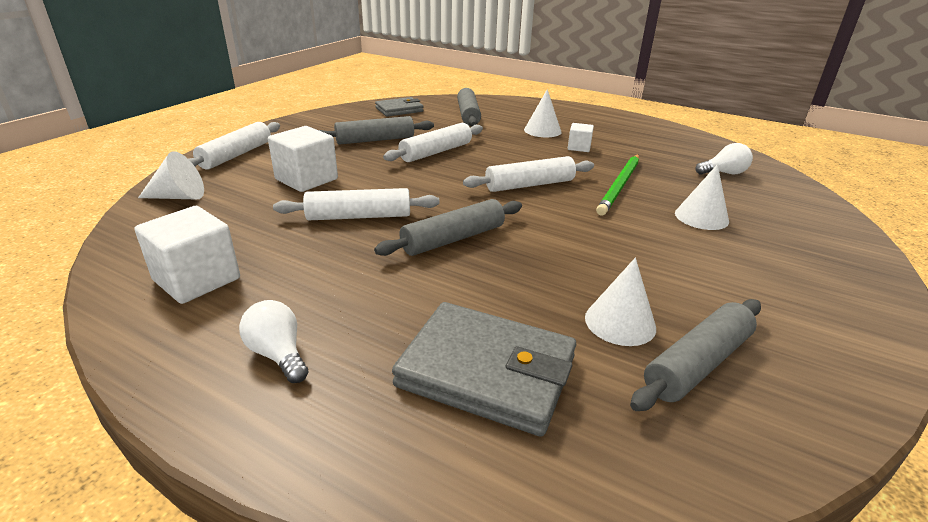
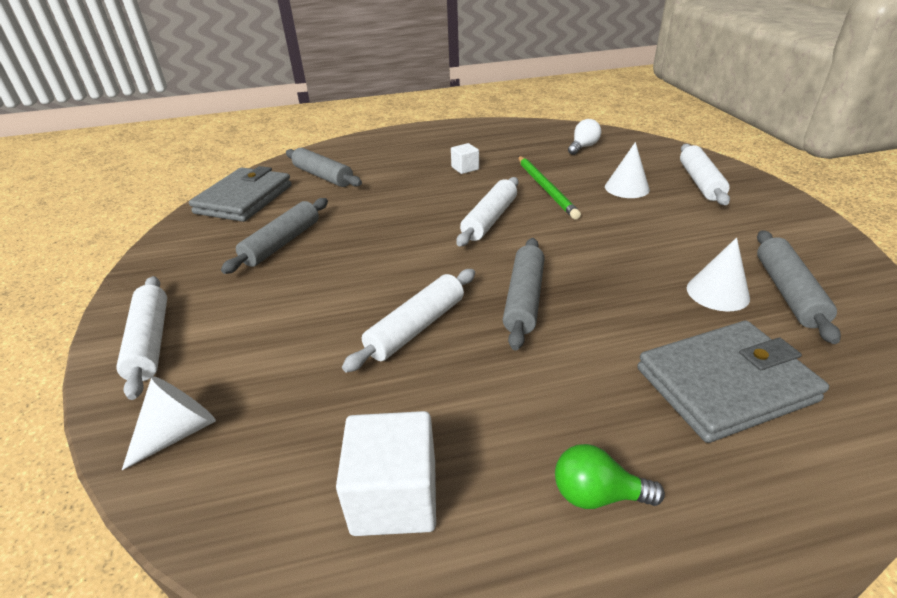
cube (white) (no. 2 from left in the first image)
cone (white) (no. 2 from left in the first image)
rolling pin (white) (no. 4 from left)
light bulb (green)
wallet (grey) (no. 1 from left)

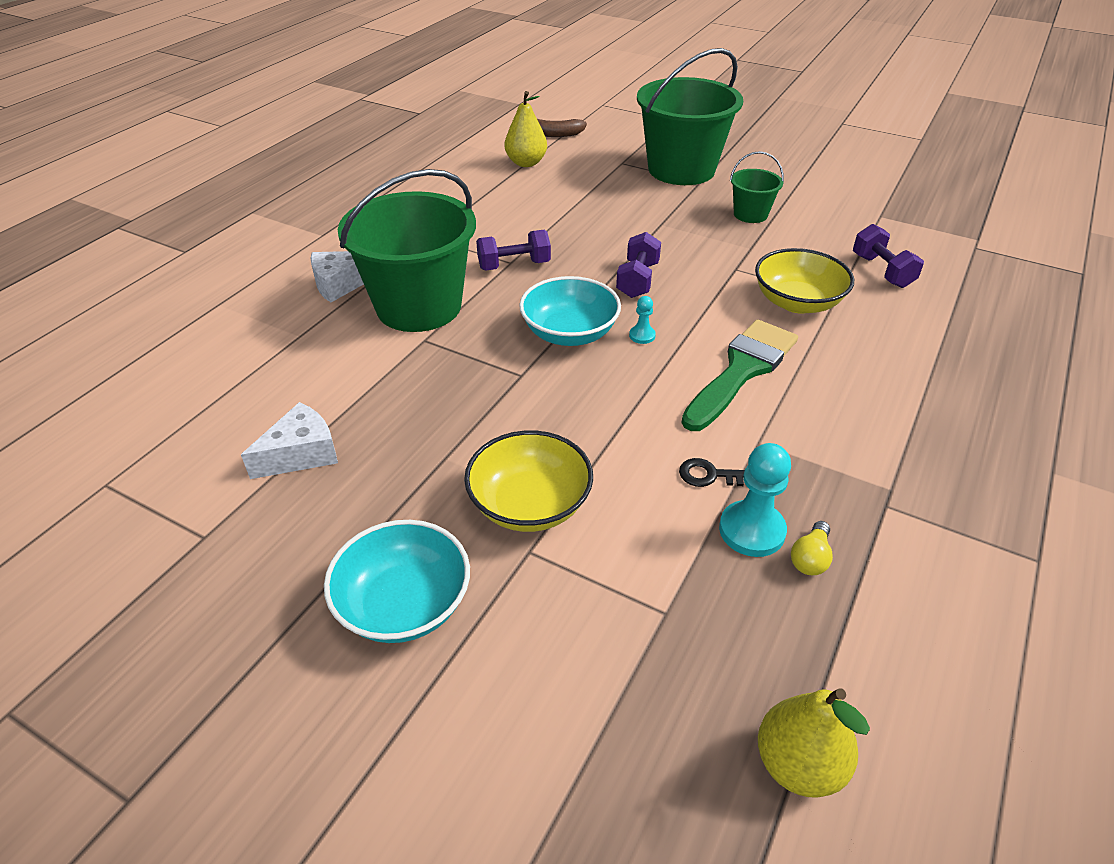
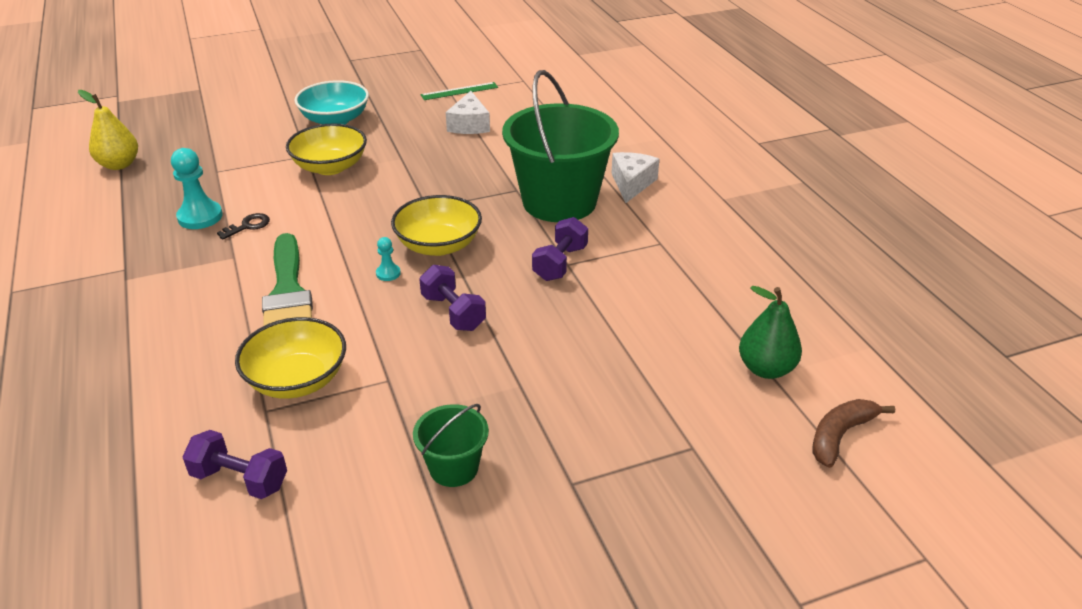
bucket (green) (no. 2 from left in the first image)
light bulb (yellow)
ruler (green)
pear (green)
bowl (yellow) (no. 3 from left)

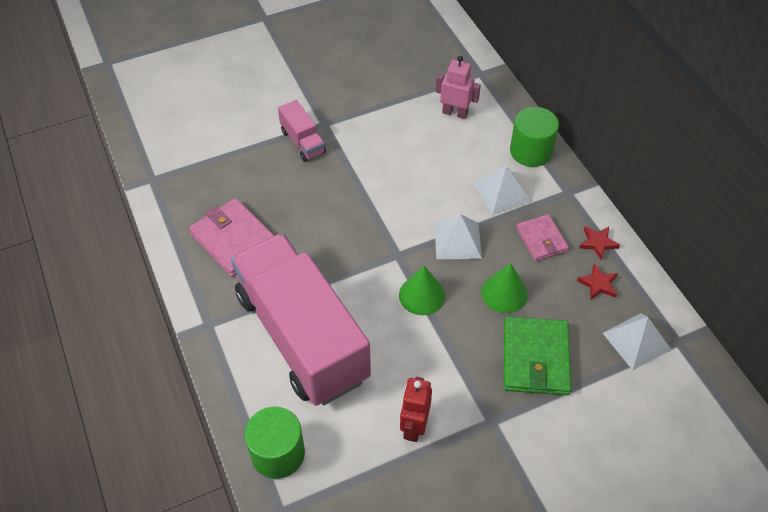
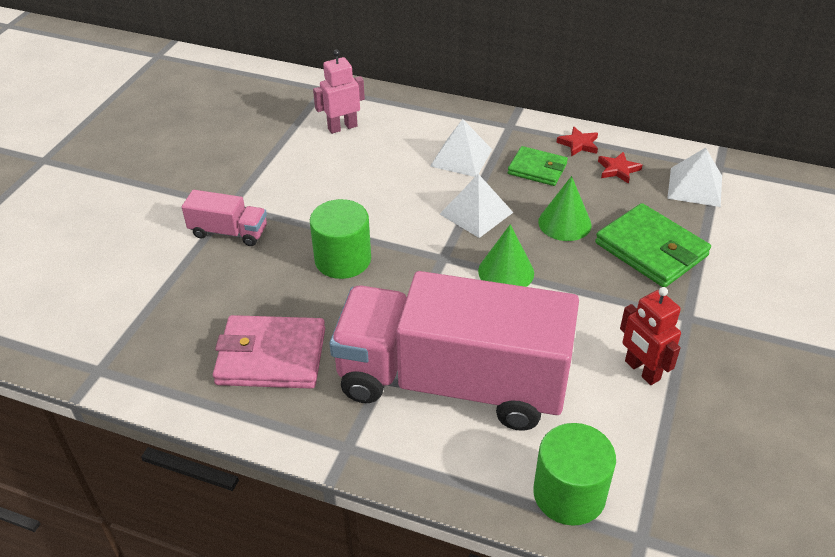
cylinder (green) (no. 1 from left)
wallet (green) (no. 1 from left)

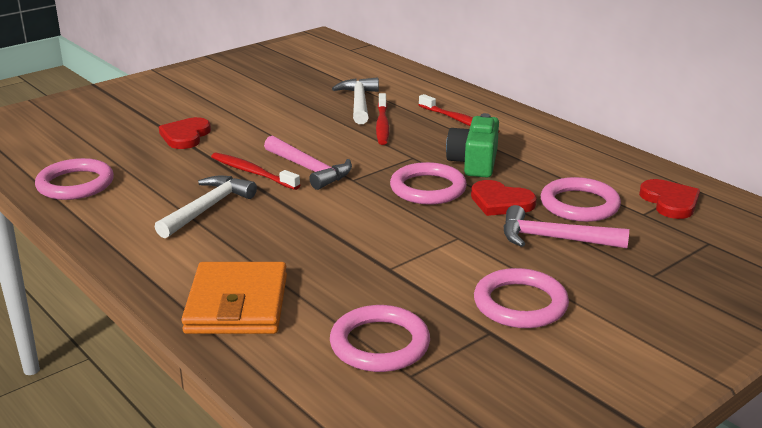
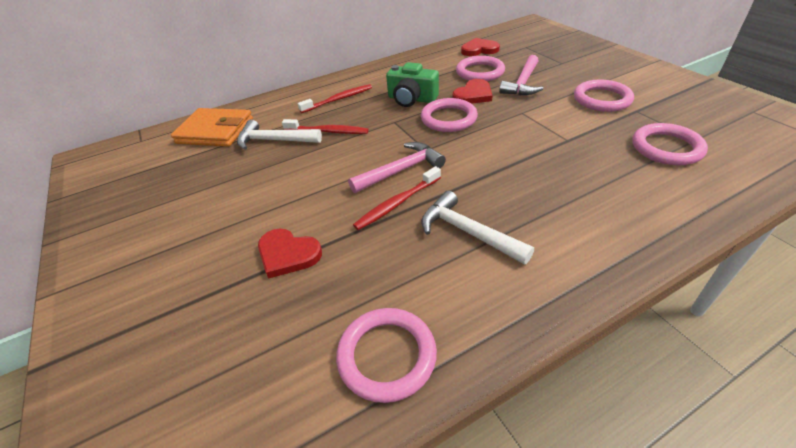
wallet (orange)

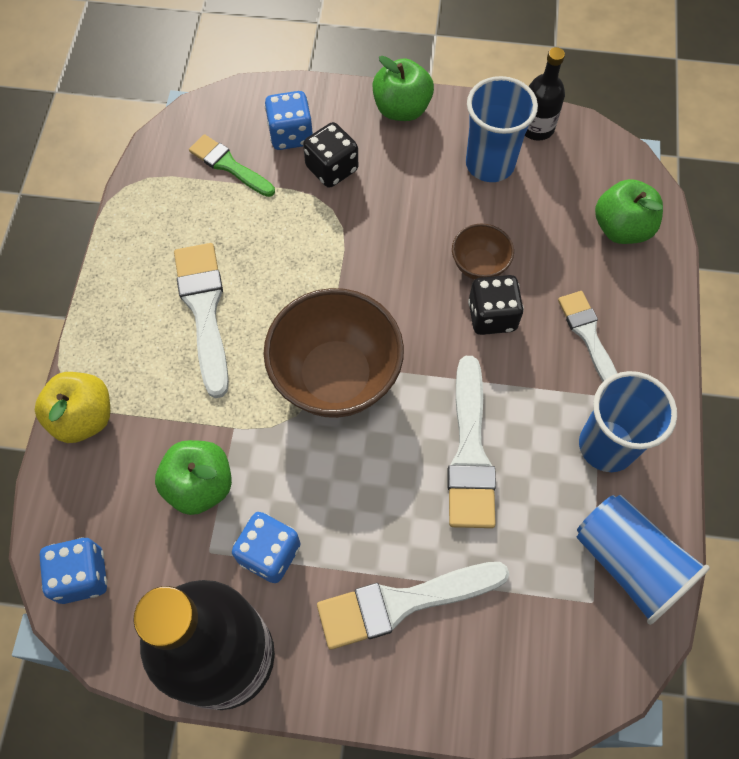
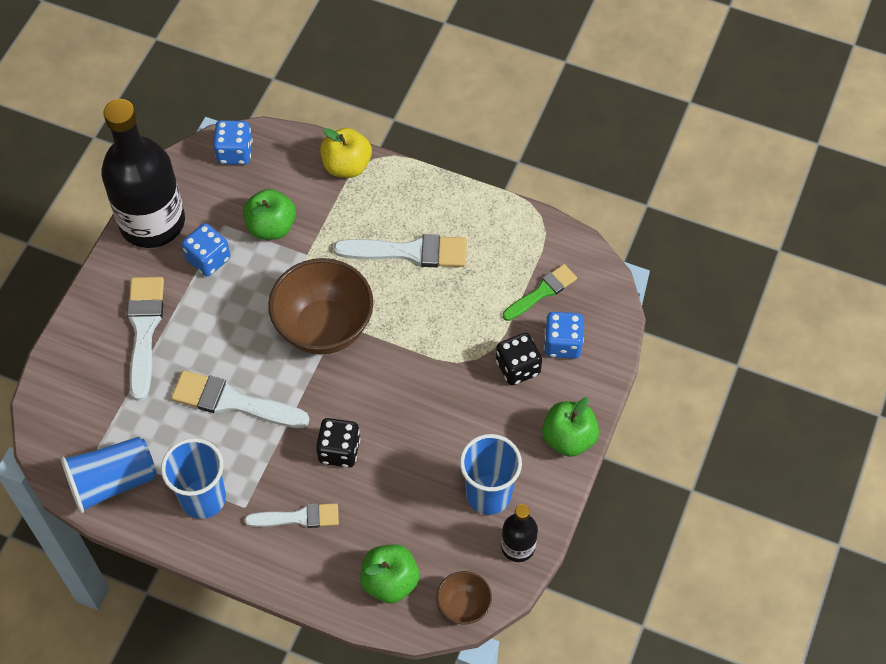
bowl (brown) (no. 2 from left)

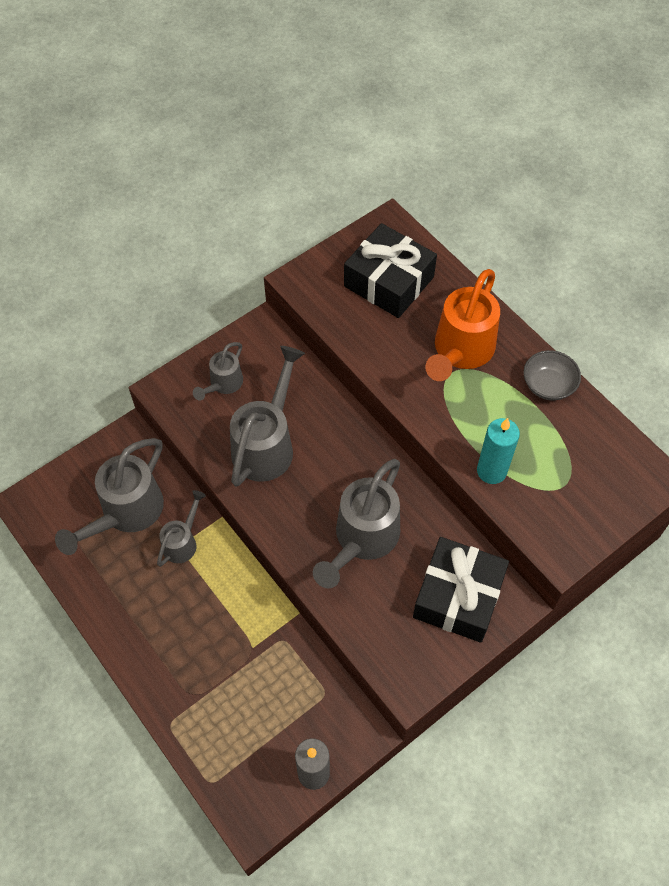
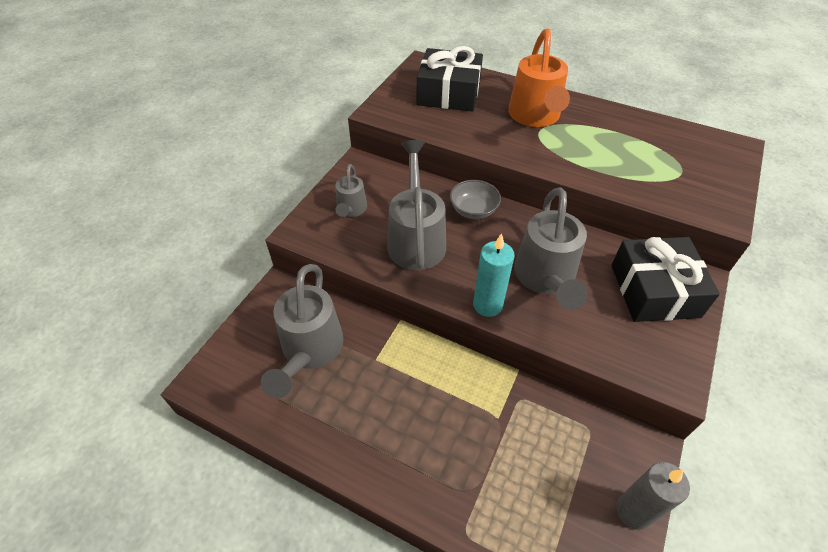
watering can (grey) (no. 2 from left in the first image)
candle (turquoise)
bowl (grey)

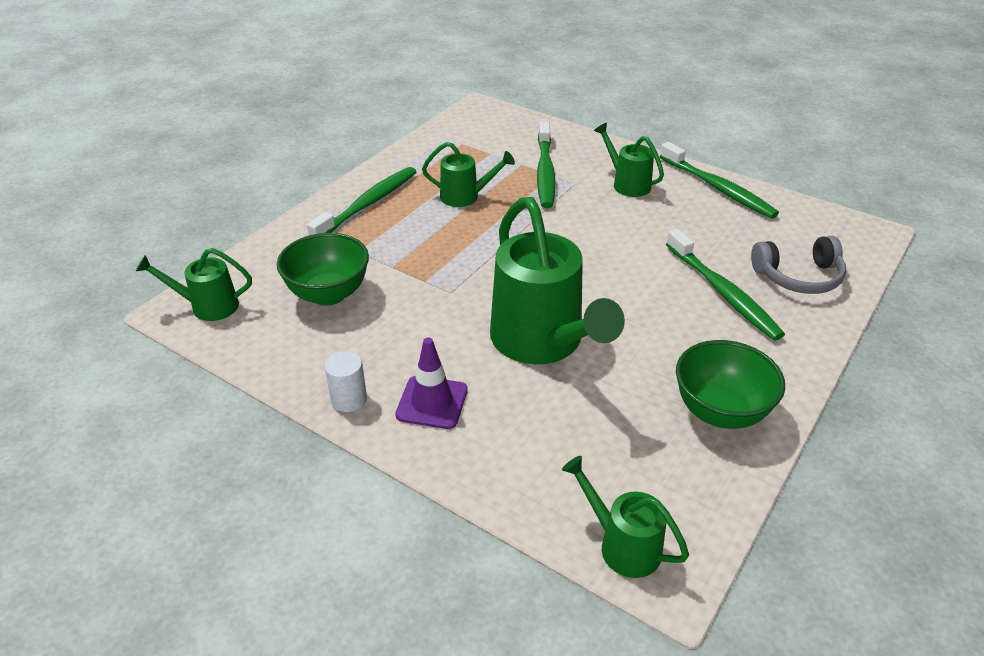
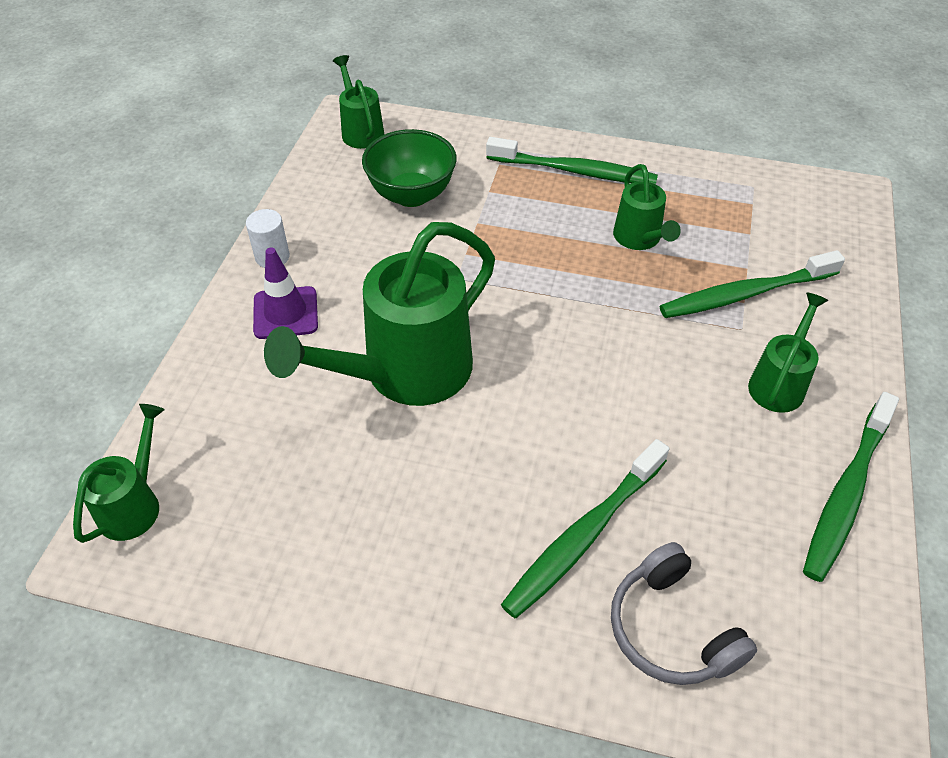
bowl (green) (no. 2 from left in the first image)

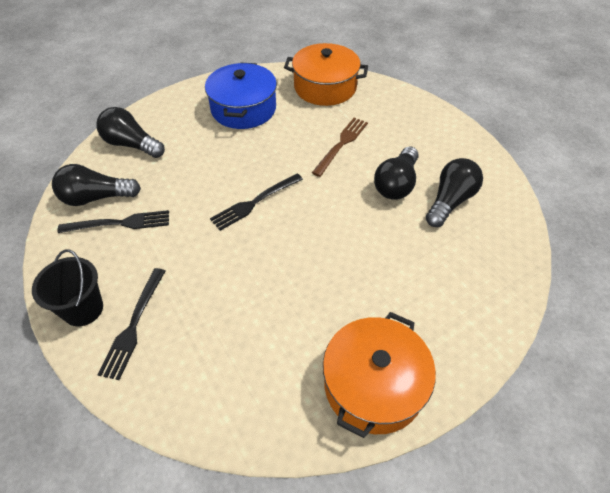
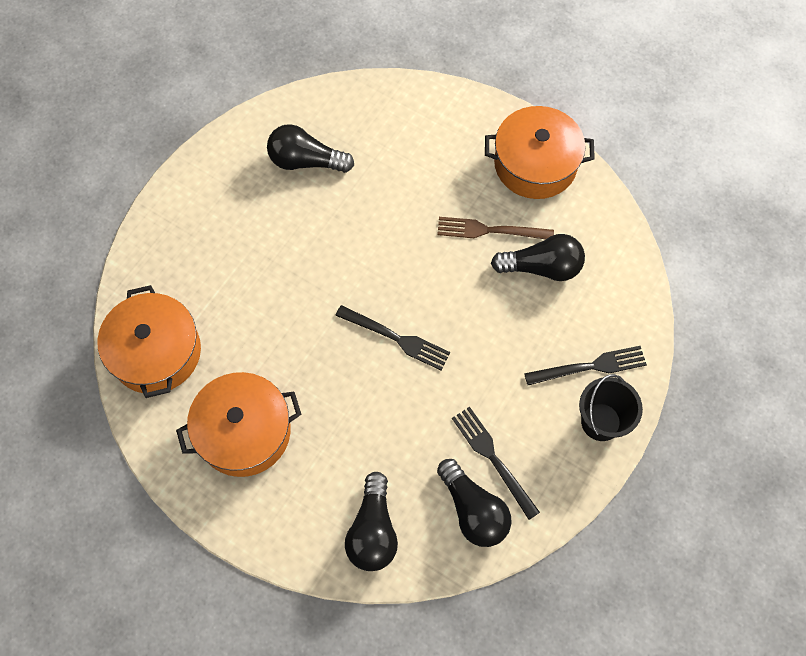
fork (brown)
light bulb (black) (no. 4 from left)
pot (orange) (no. 2 from left)

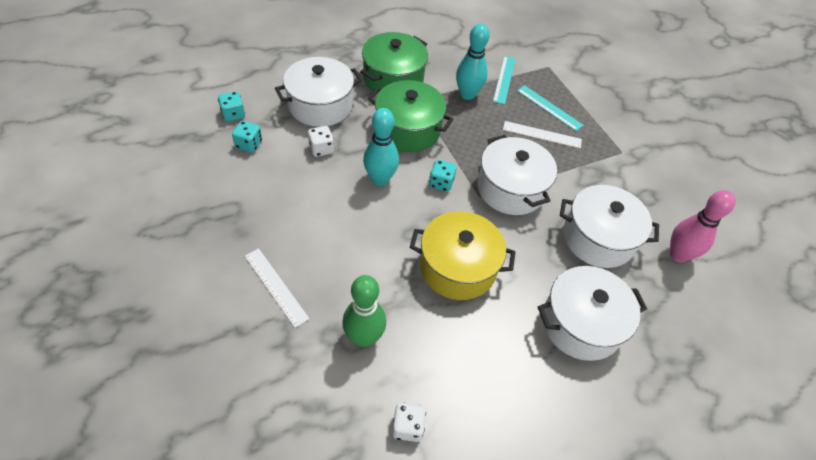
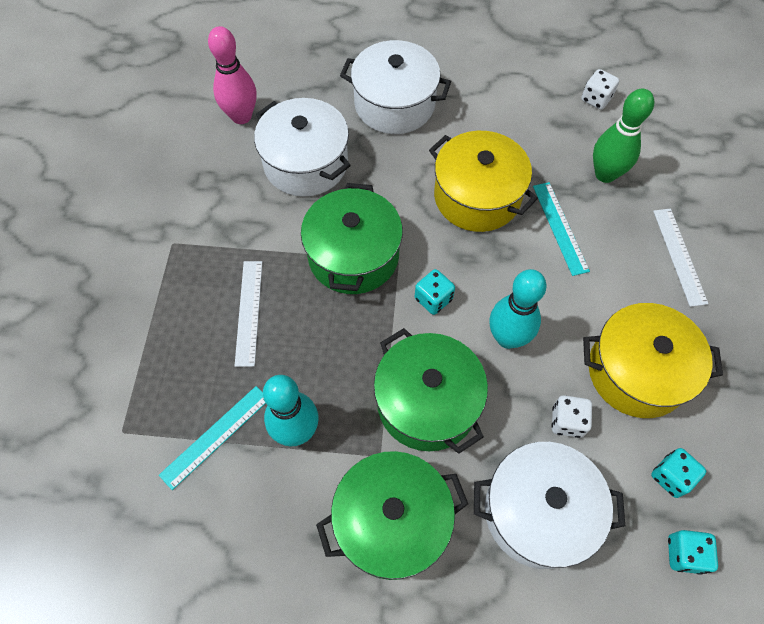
pot (yellow) (no. 2 from left)
ruler (turquoise) (no. 2 from left)
pot (green) (no. 1 from left)
ruler (white) (no. 1 from left)

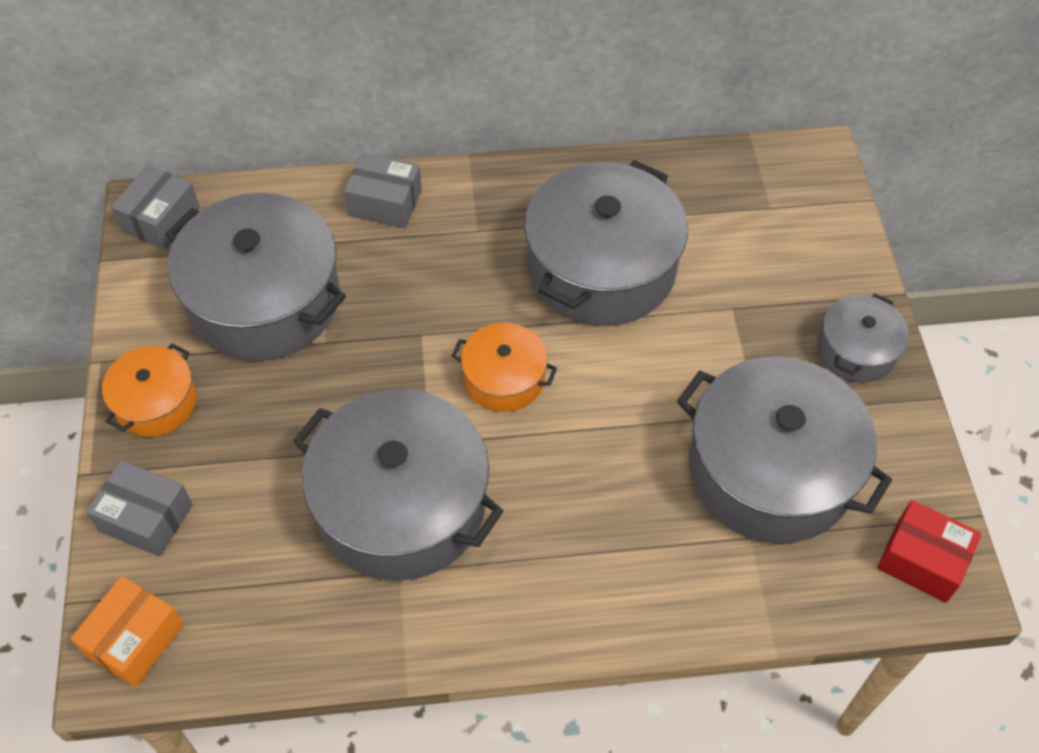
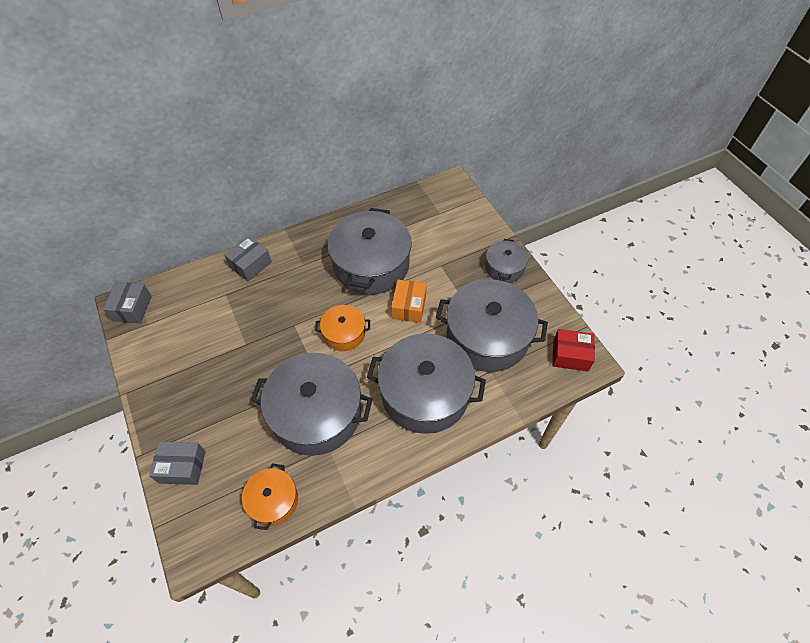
box (orange)
pot (orange) (no. 1 from left)
pot (grey) (no. 3 from left)
box (grey) (no. 3 from left)

